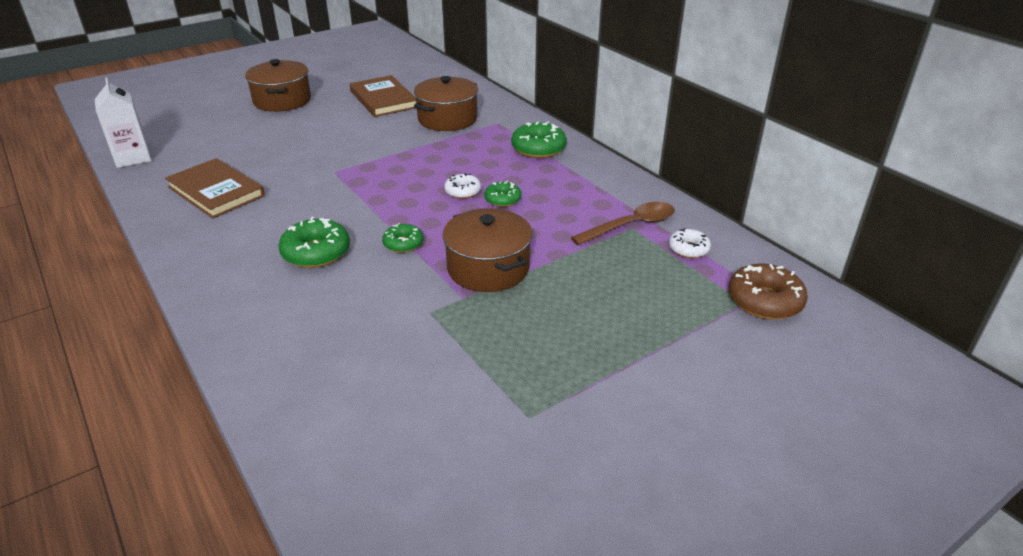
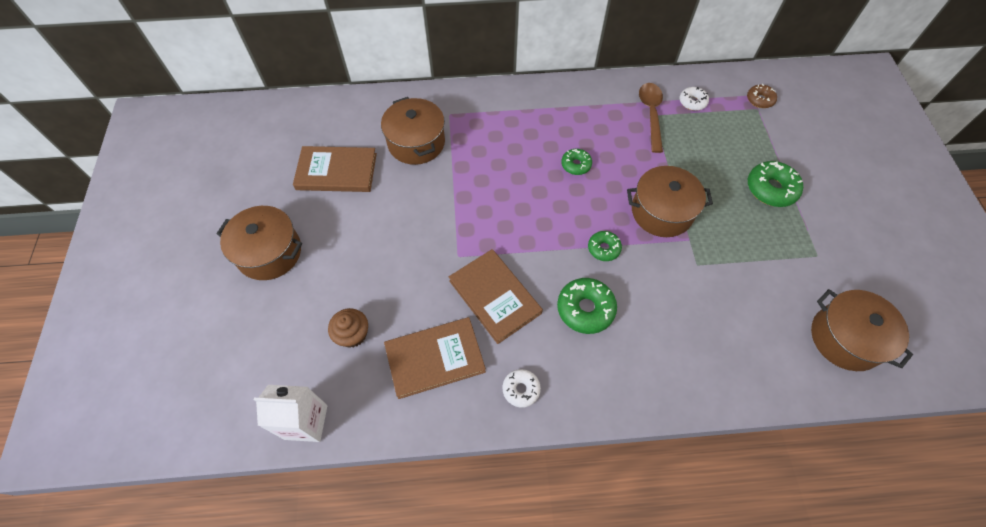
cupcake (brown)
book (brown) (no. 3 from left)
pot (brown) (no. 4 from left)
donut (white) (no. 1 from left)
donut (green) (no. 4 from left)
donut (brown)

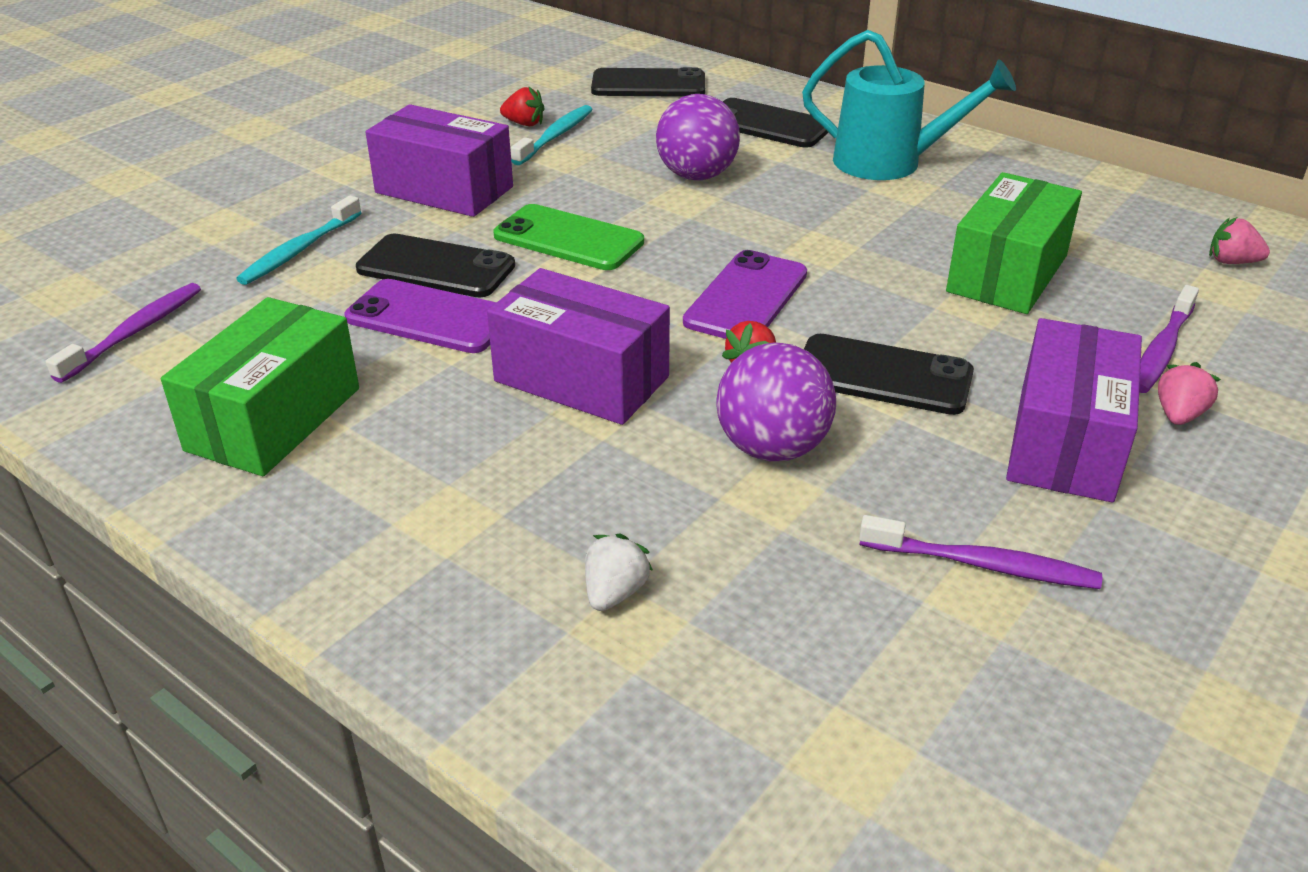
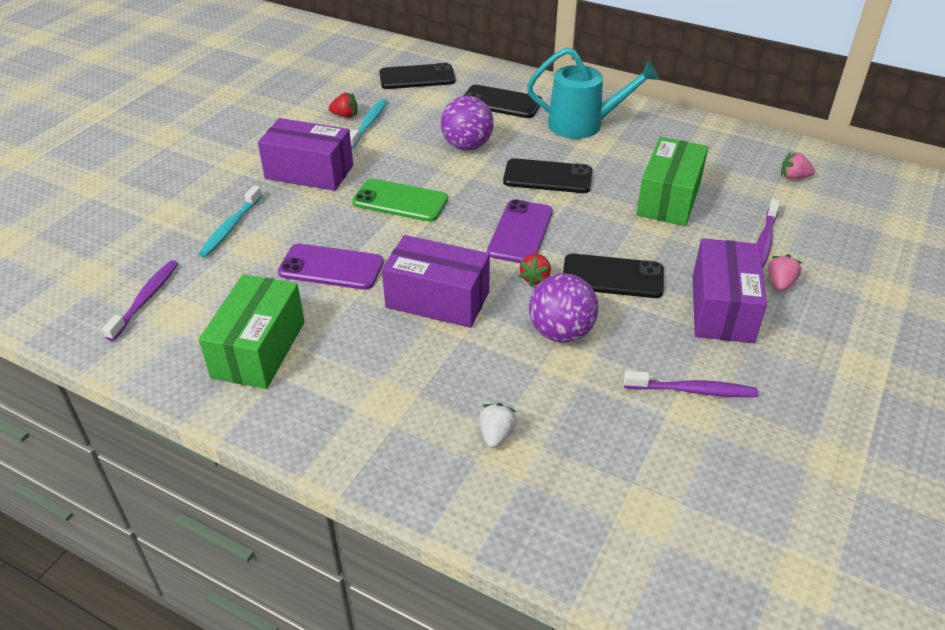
phone (black) (no. 3 from left)

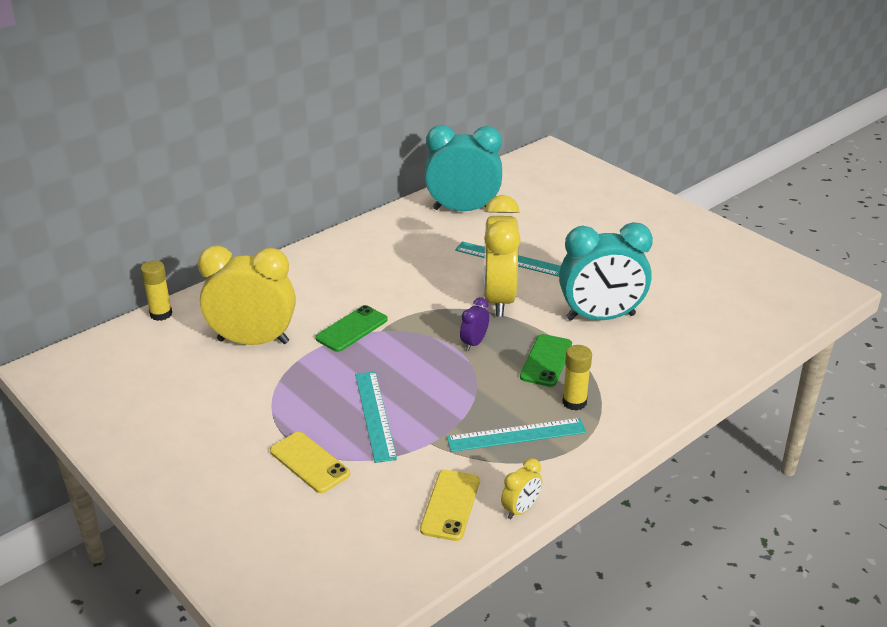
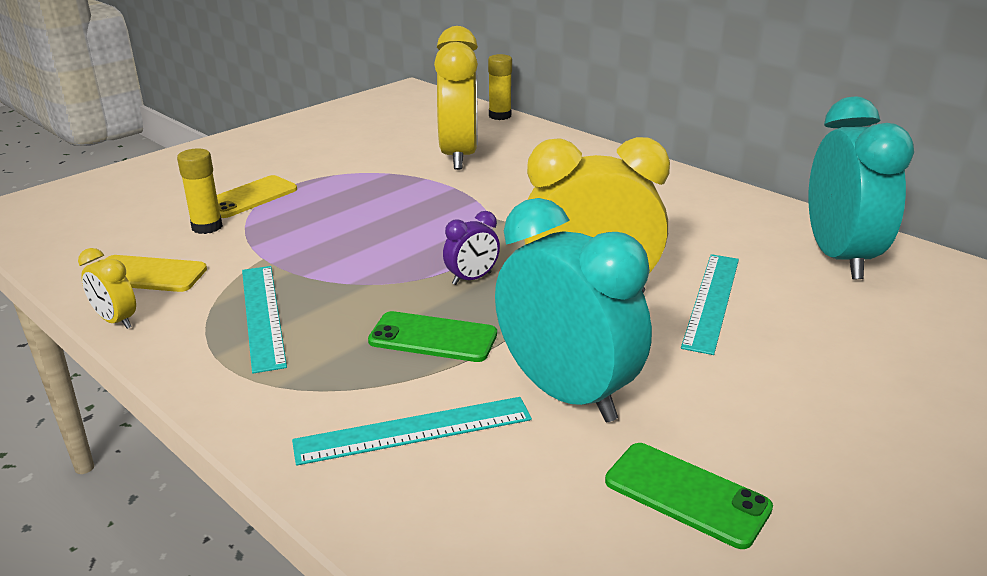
phone (green) (no. 2 from left)
ruler (turquoise) (no. 2 from left)
glue stick (yellow) (no. 1 from left)
clock (purple)
clock (turquoise) (no. 1 from left)

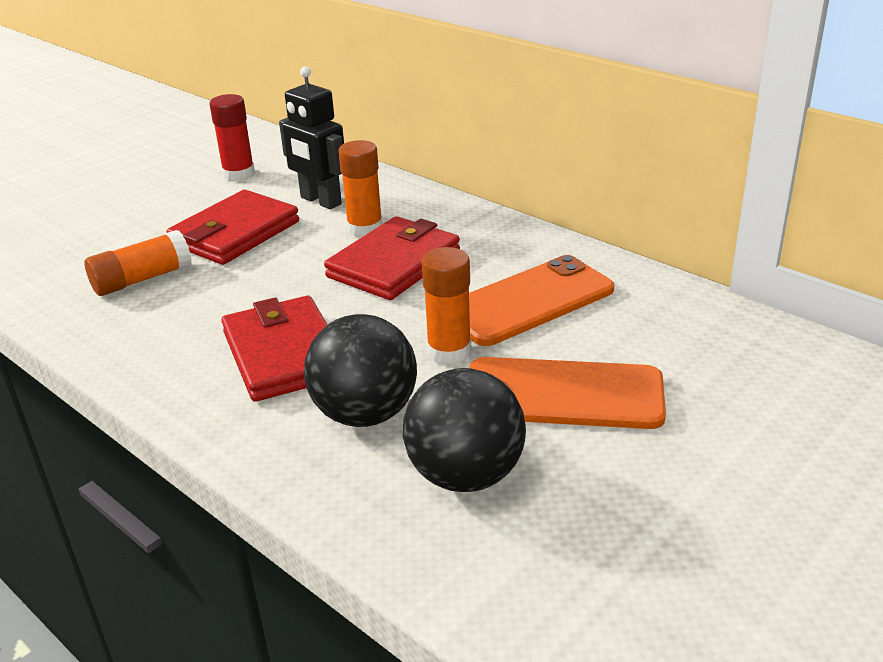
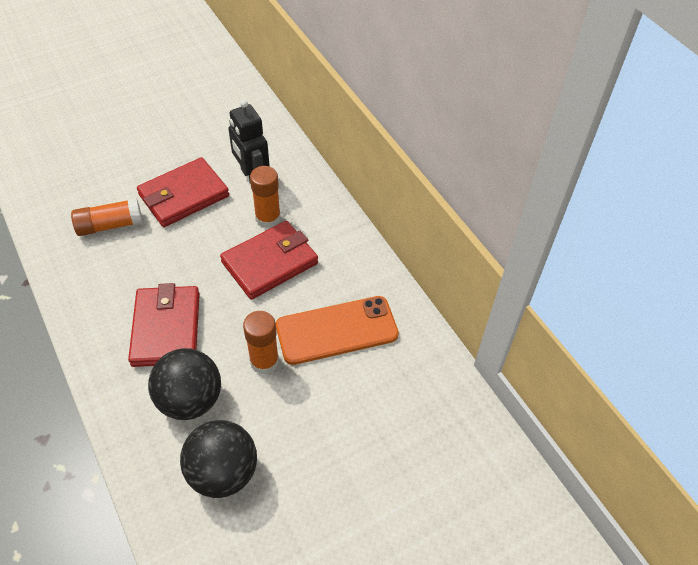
glue stick (red)
phone (orange) (no. 2 from left in the first image)

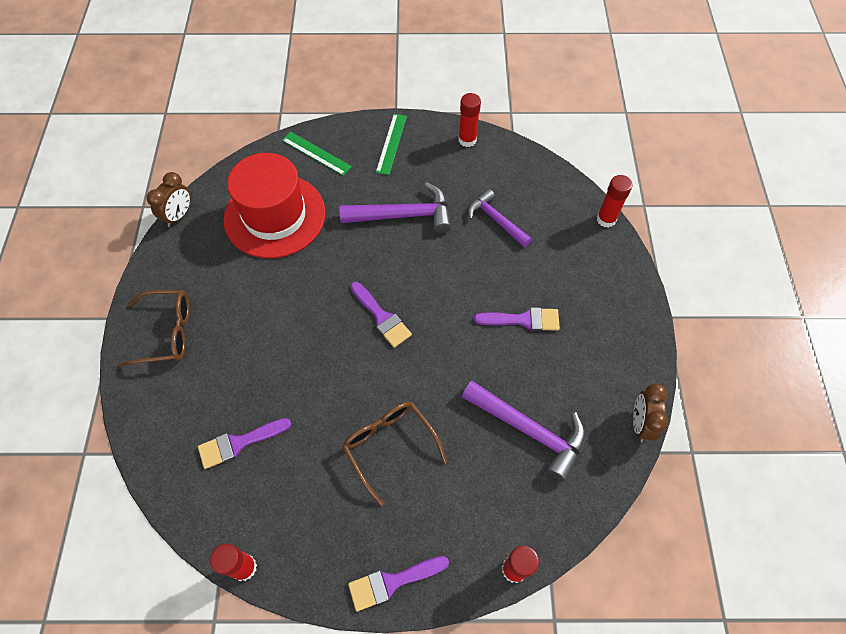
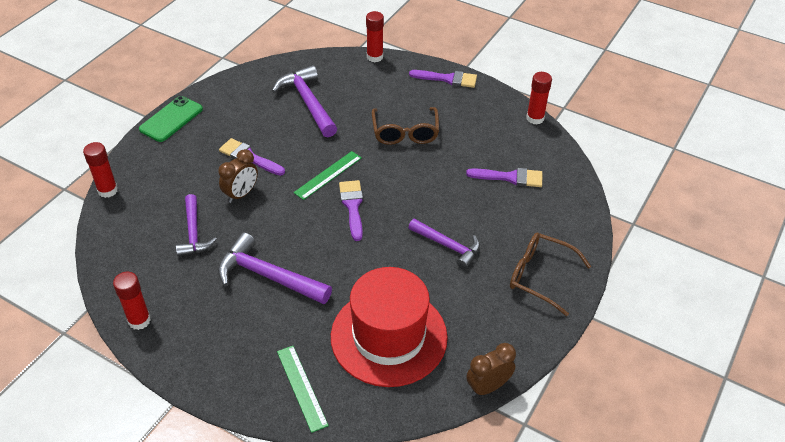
phone (green)
hammer (purple) (no. 4 from left)
ruler (green) (no. 2 from left)
clock (brown) (no. 1 from left)

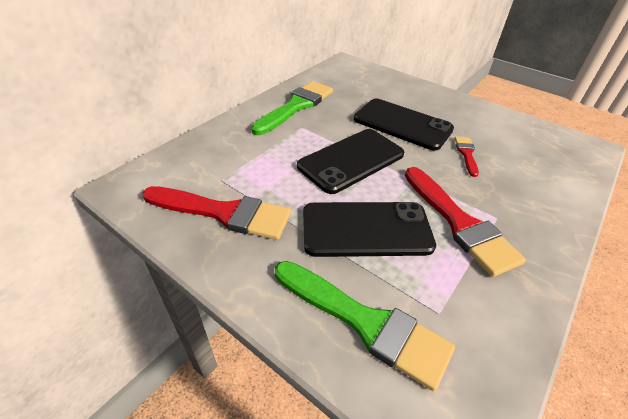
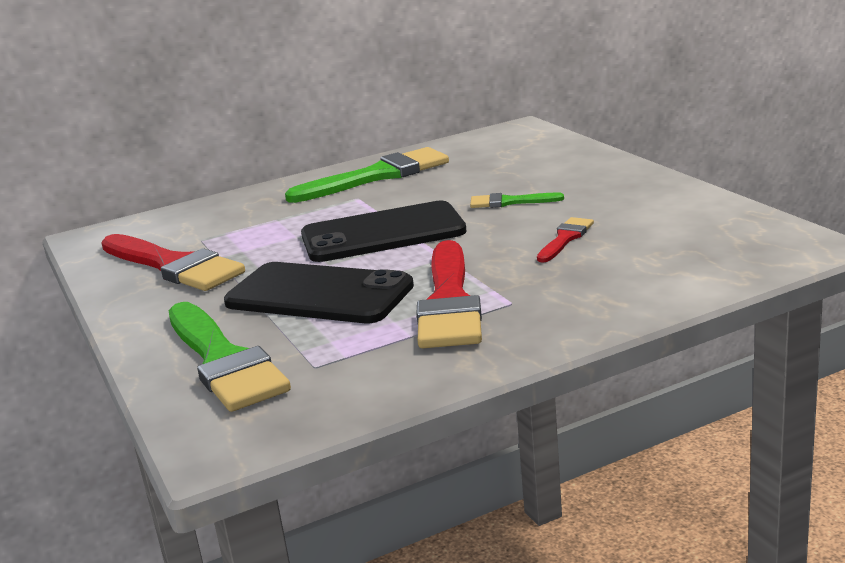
brush (green) (no. 3 from left)

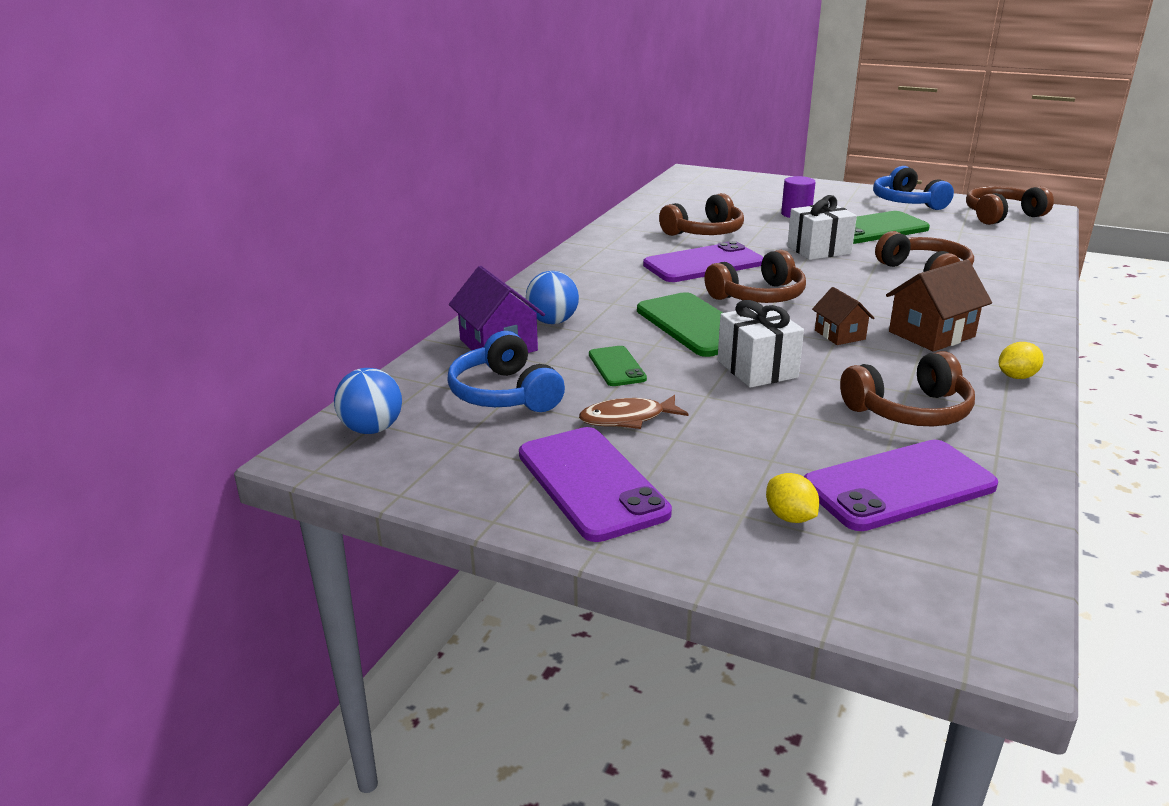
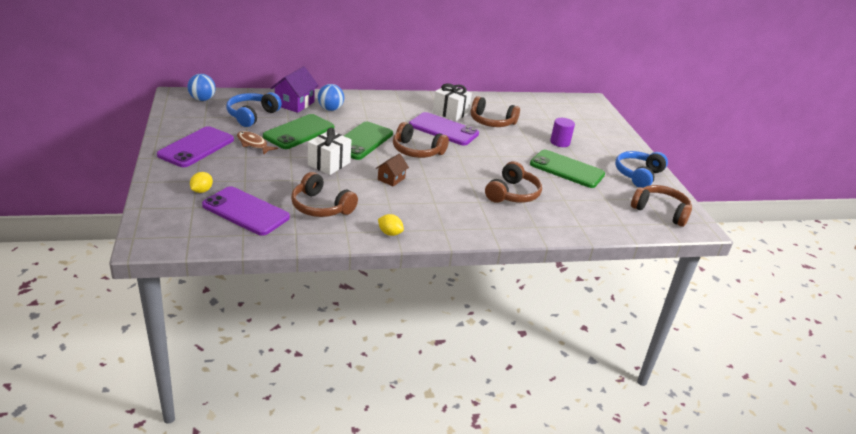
house (brown) (no. 2 from left in the first image)
gift (white) (no. 2 from left)
phone (green) (no. 1 from left)

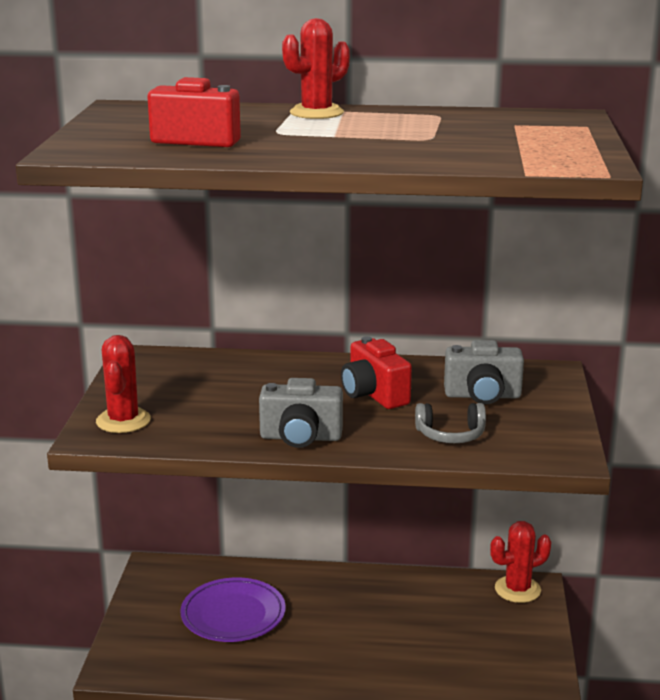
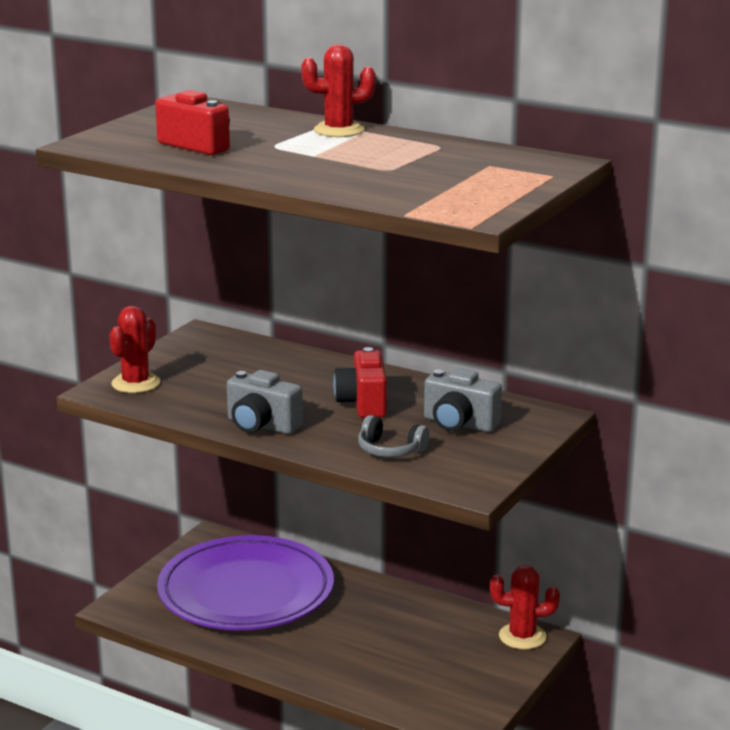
plate (purple)

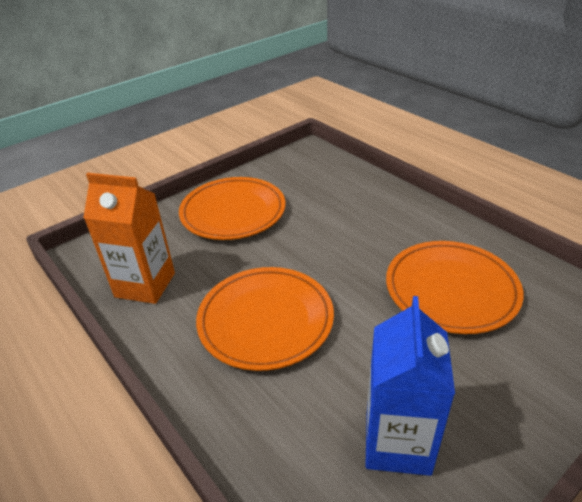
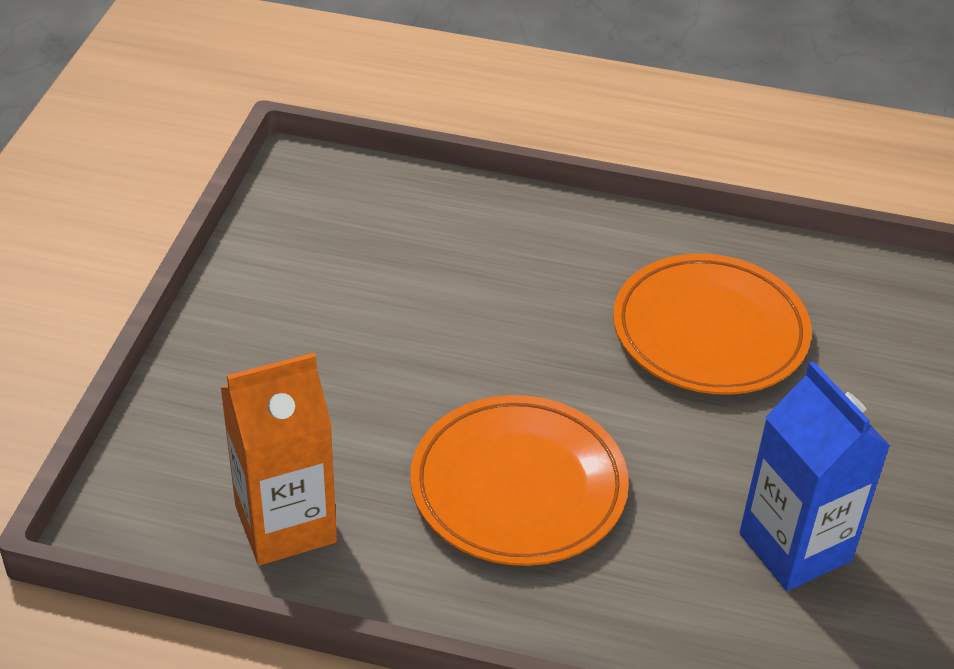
plate (orange) (no. 1 from left in the first image)

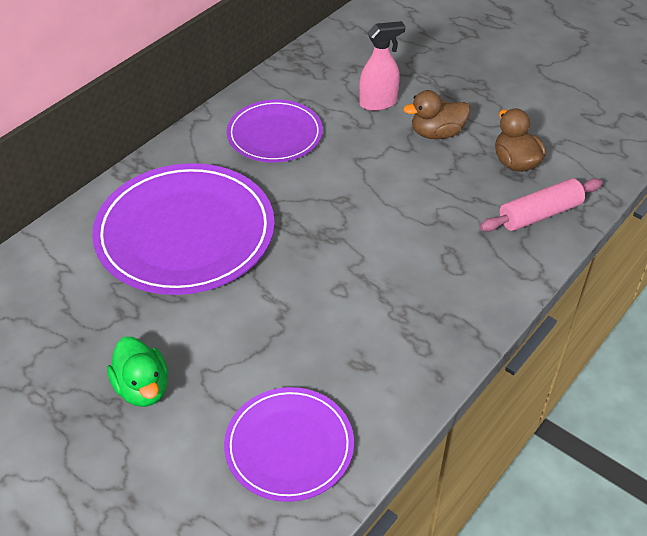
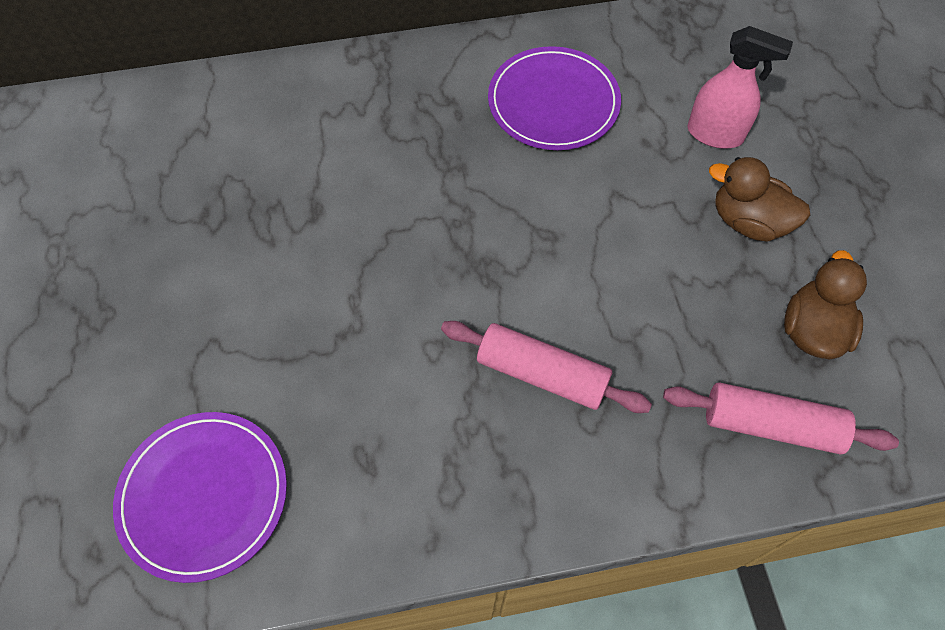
plate (purple) (no. 1 from left in the first image)
duck (green)
rolling pin (pink) (no. 1 from left)

